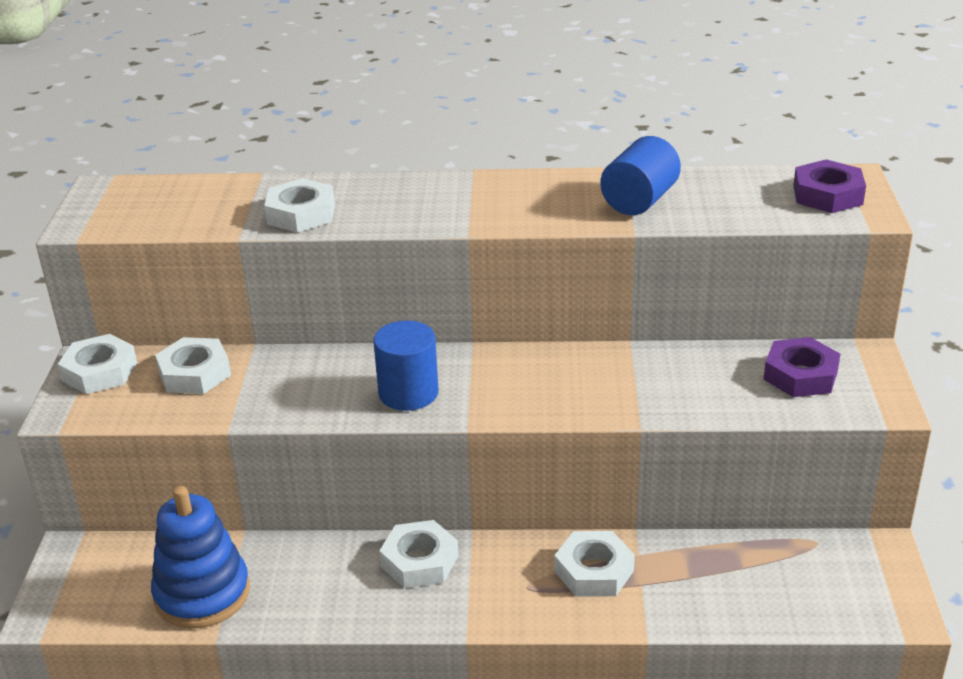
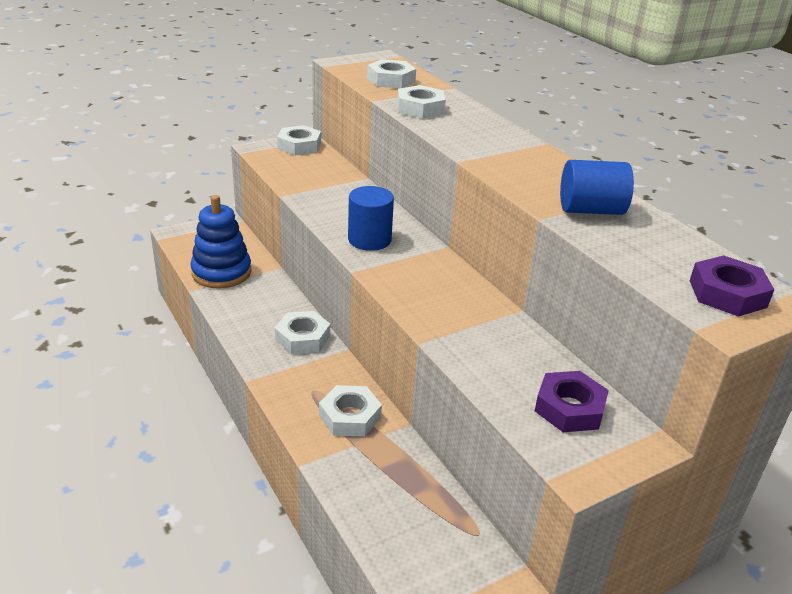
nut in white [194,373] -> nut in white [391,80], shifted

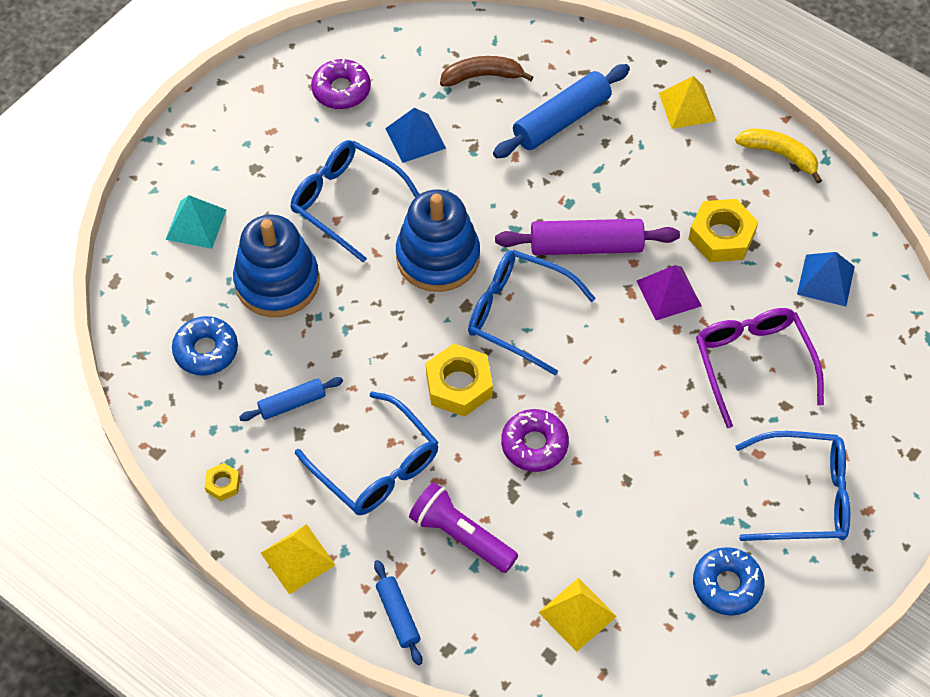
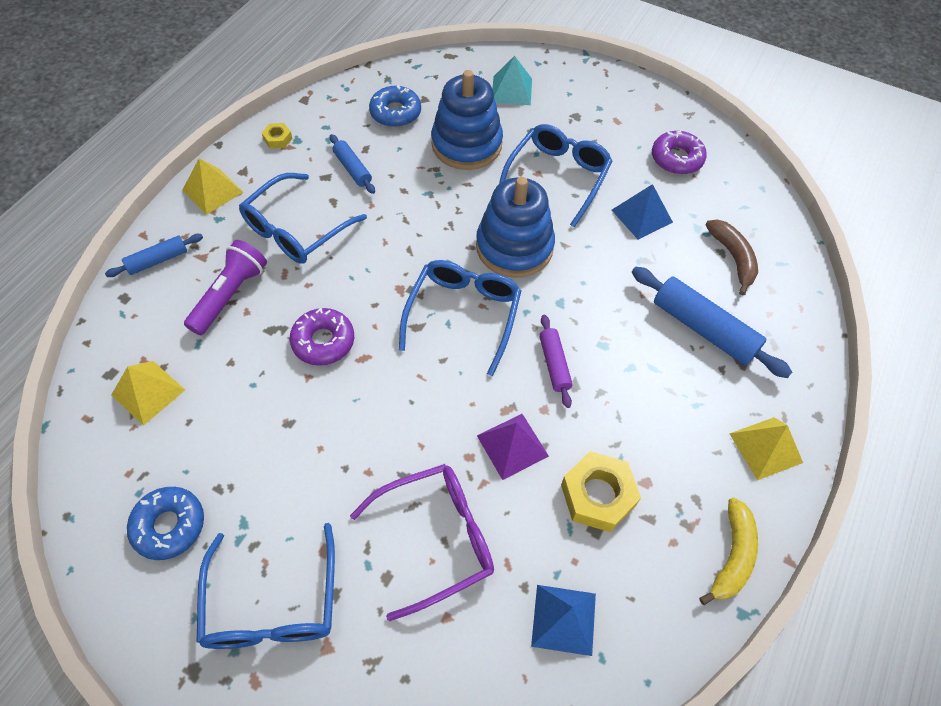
nut in yellow [459,385] -> none
rolling pin in purple [586,246] -> rolling pin in purple [554,364], x0.56

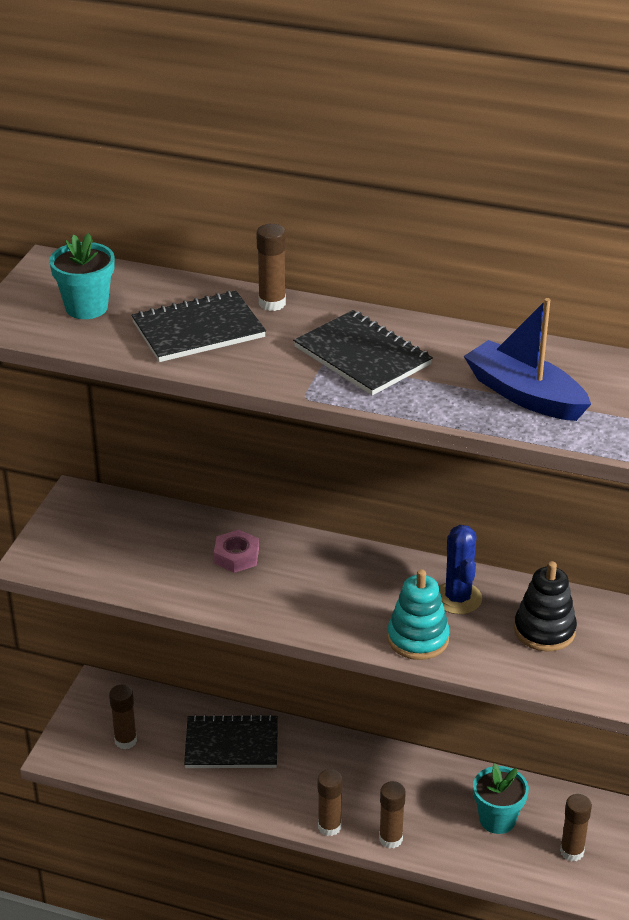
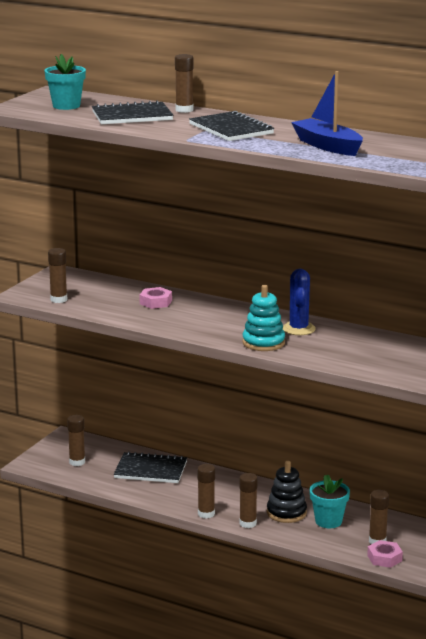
none -> glue stick in brown [58,299]
none -> nut in pink [384,558]
stacking toy in black [544,630] -> stacking toy in black [286,513], shifted

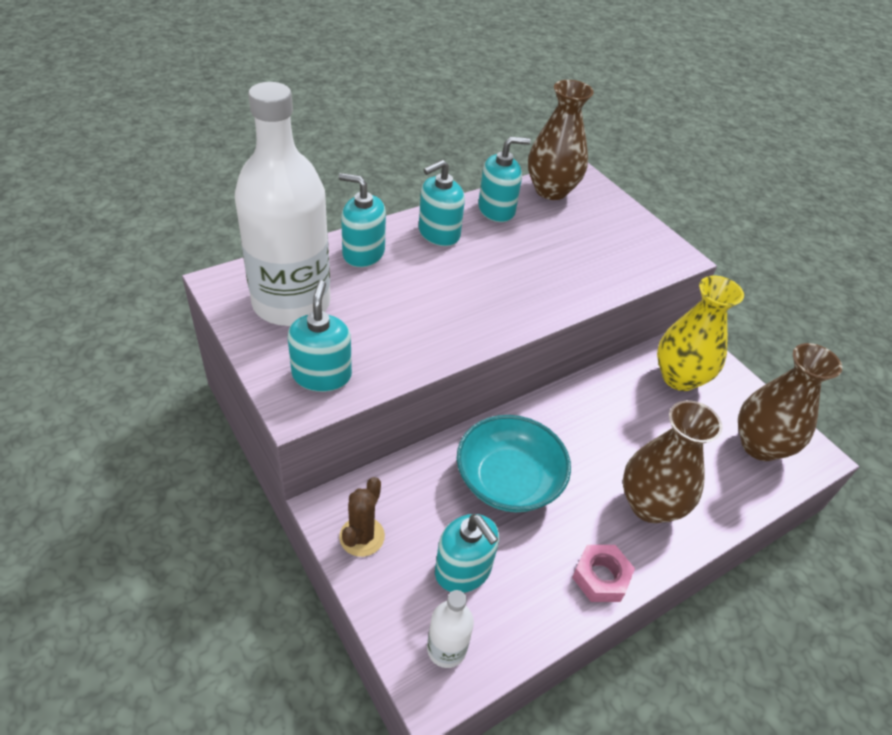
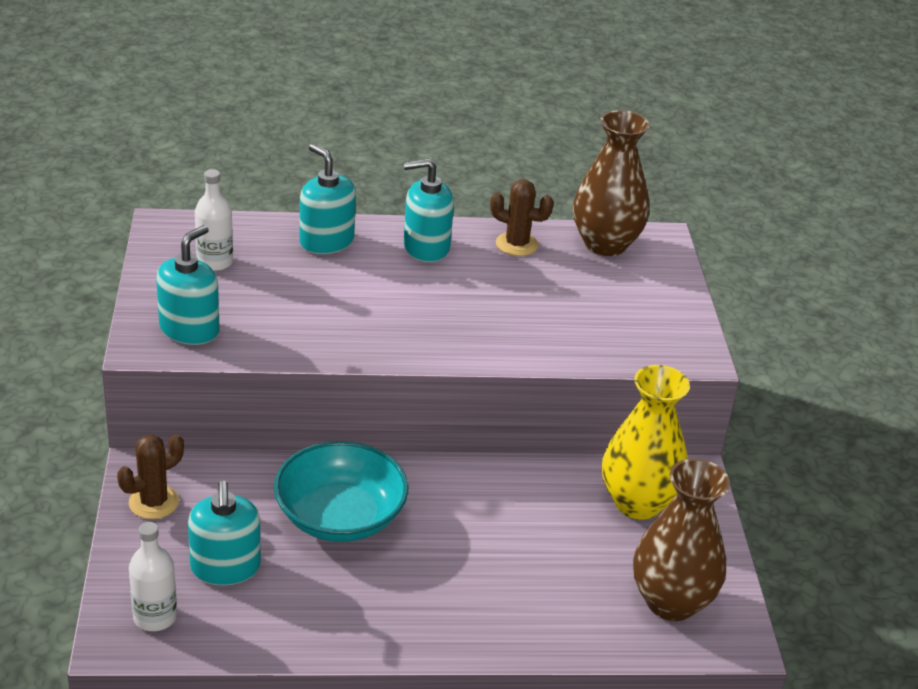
nut in pink [600,577] -> none
vase in brown [650,505] -> none
soap dispenser in turquoise [496,210] -> cactus in brown [517,244]
bottle in white [291,303] -> bottle in white [215,262], x0.42

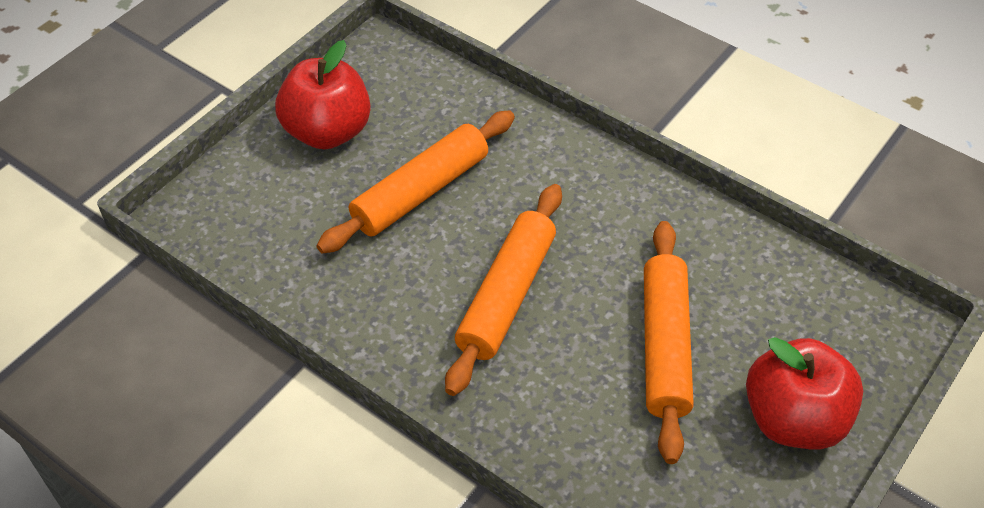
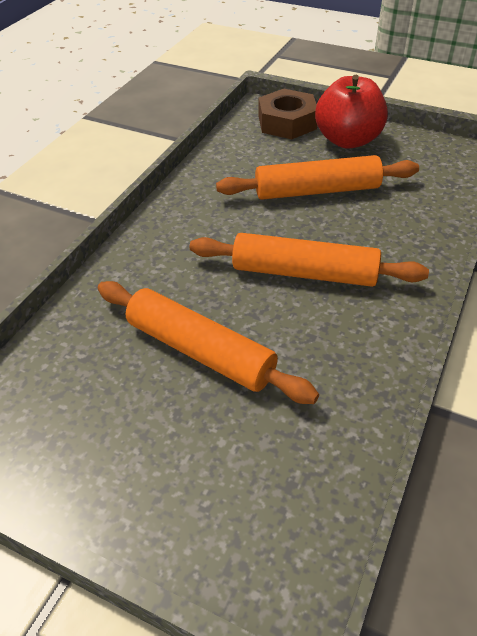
apple in red [327,132] -> none
none -> nut in brown [287,122]

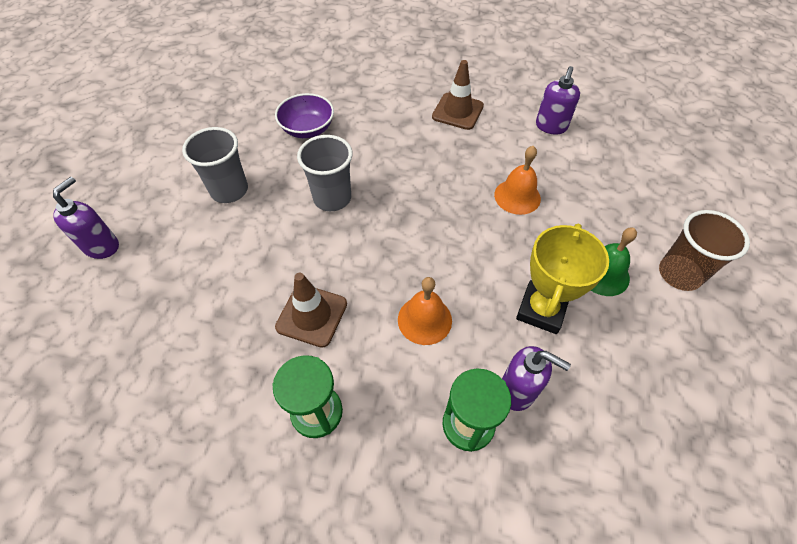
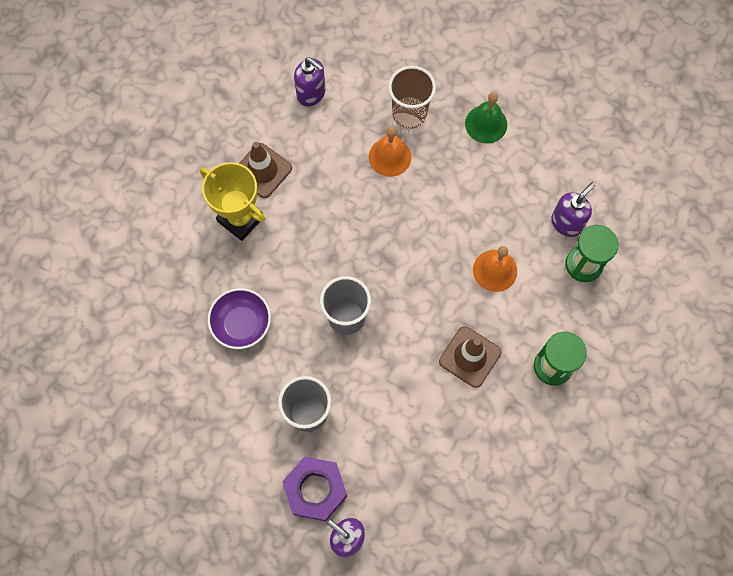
none -> nut in purple [315,490]
trophy in yellow [541,310] -> trophy in yellow [240,219], shifted
cup in brown [679,274] -> cup in brown [409,114], shifted

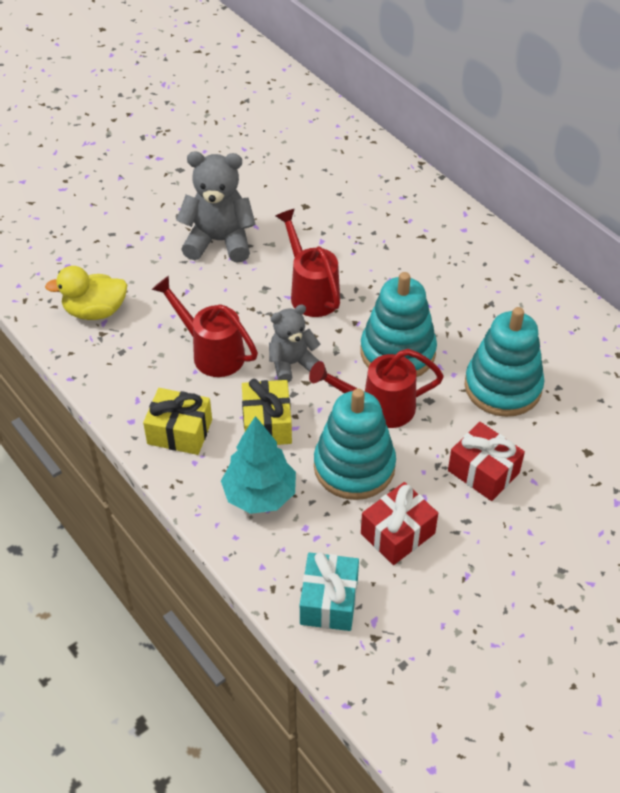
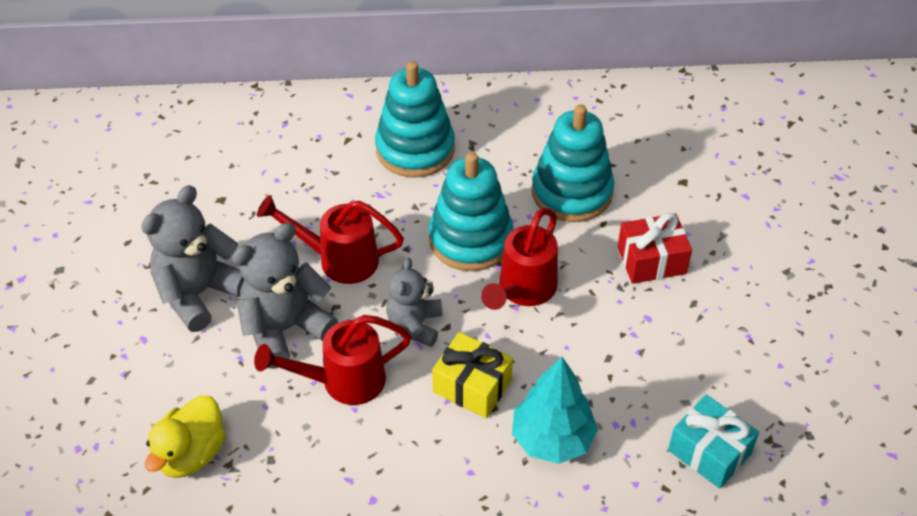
gift in yellow [180,432] -> none
gift in red [397,533] -> none
none -> teddy bear in grey [285,328]
stacking toy in turquoise [354,466] -> stacking toy in turquoise [415,149], shifted

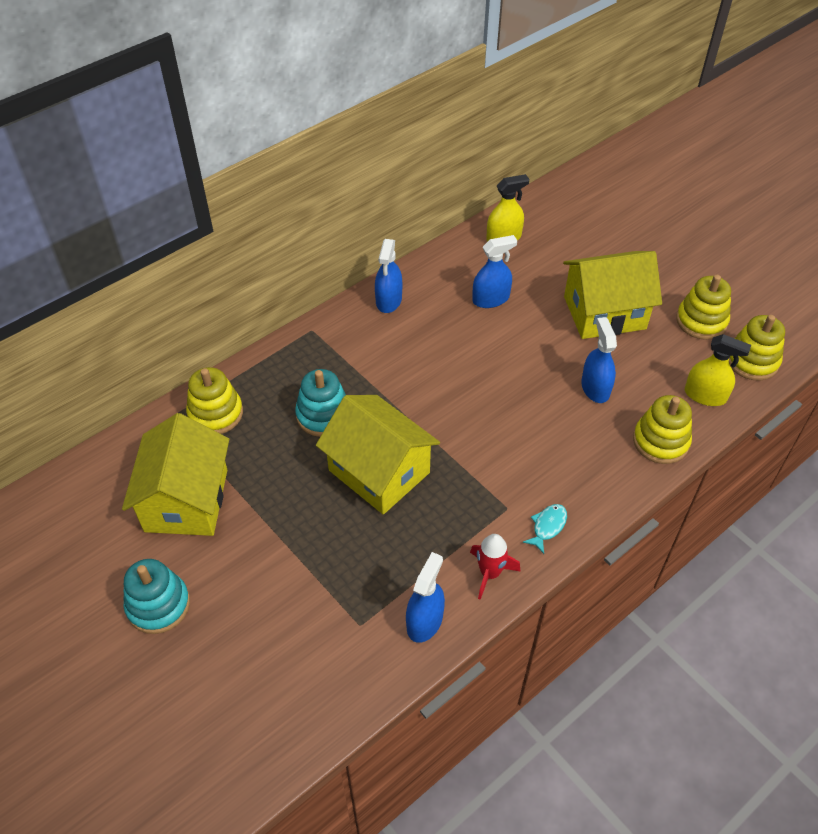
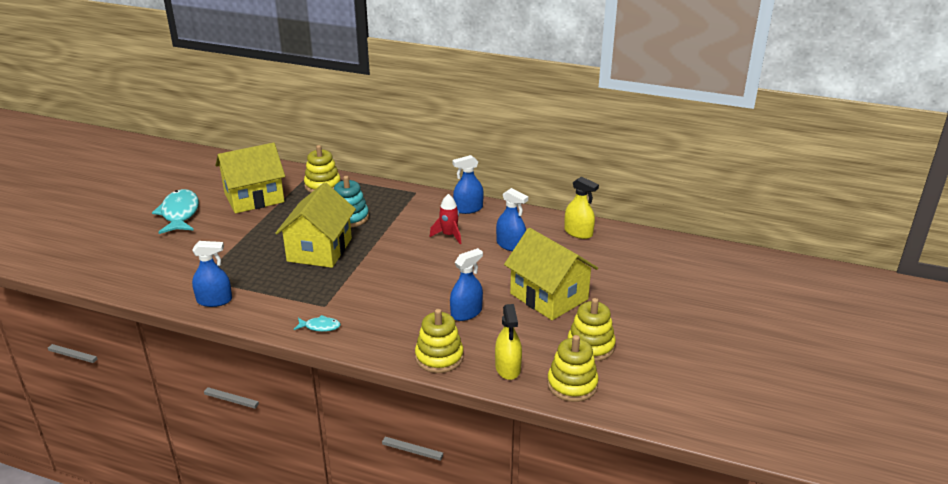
rocket in red [490,573] -> rocket in red [449,235], shifted
stacking toy in turquoise [158,605] -> fish in turquoise [179,214]

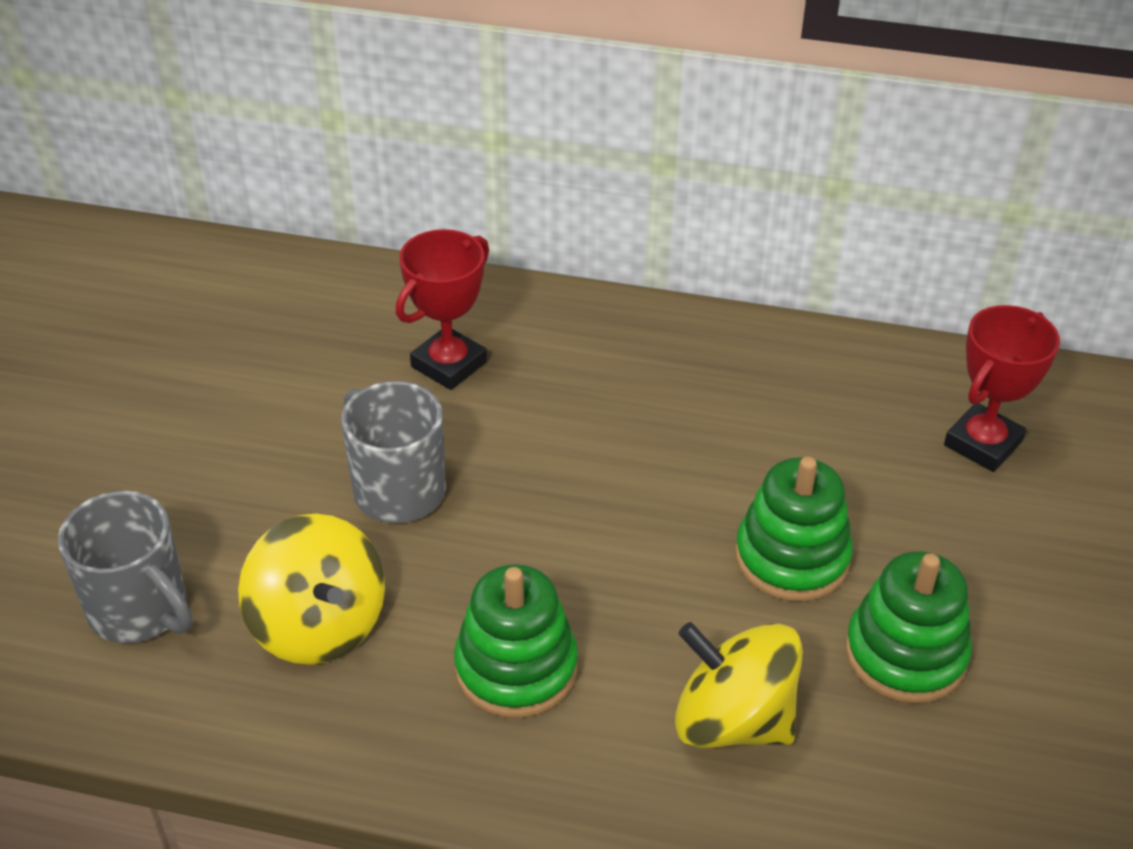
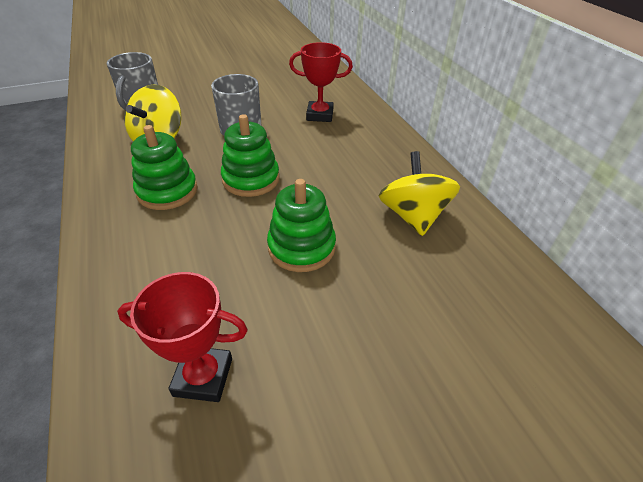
spinning top in yellow [733,720] -> spinning top in yellow [413,216], shifted
stacking toy in green [905,654] -> stacking toy in green [251,179], shifted
trophy in red [982,443] -> trophy in red [203,377], shifted

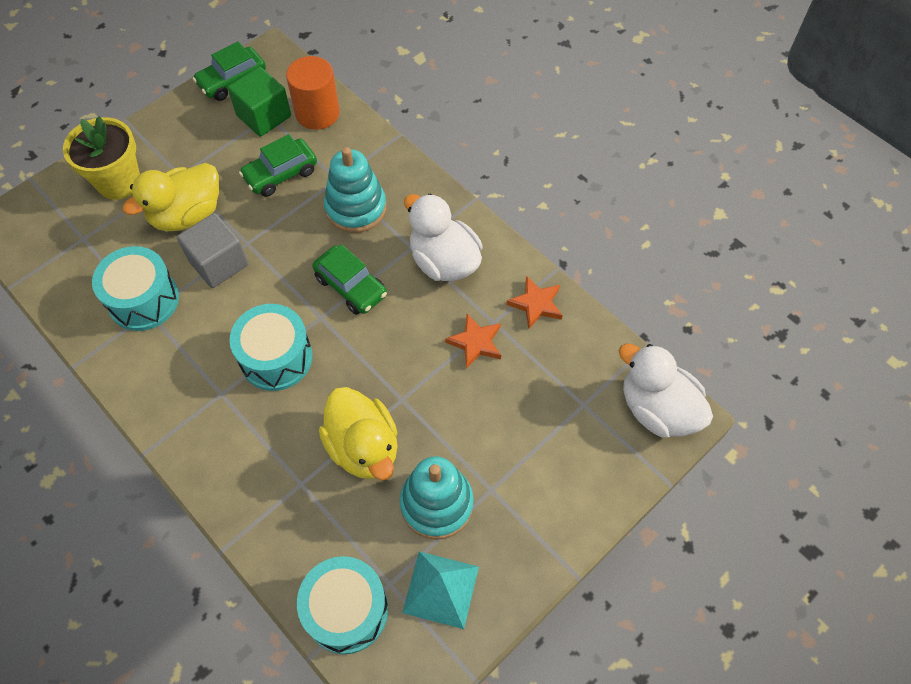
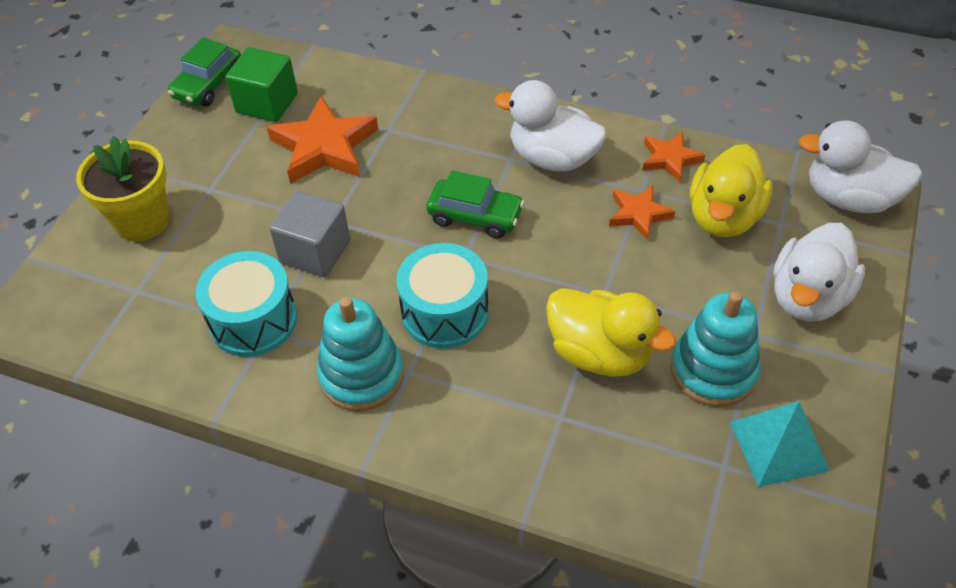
cylinder in orange [317,113] -> none
drum in turquoise [346,610] -> none
none -> duck in white [808,297]
duck in yellow [187,215] -> duck in yellow [723,217], shifted
stacking toy in turquoise [356,208] -> stacking toy in turquoise [361,375], shifted
car in green [281,174] -> star in orange [324,147]

